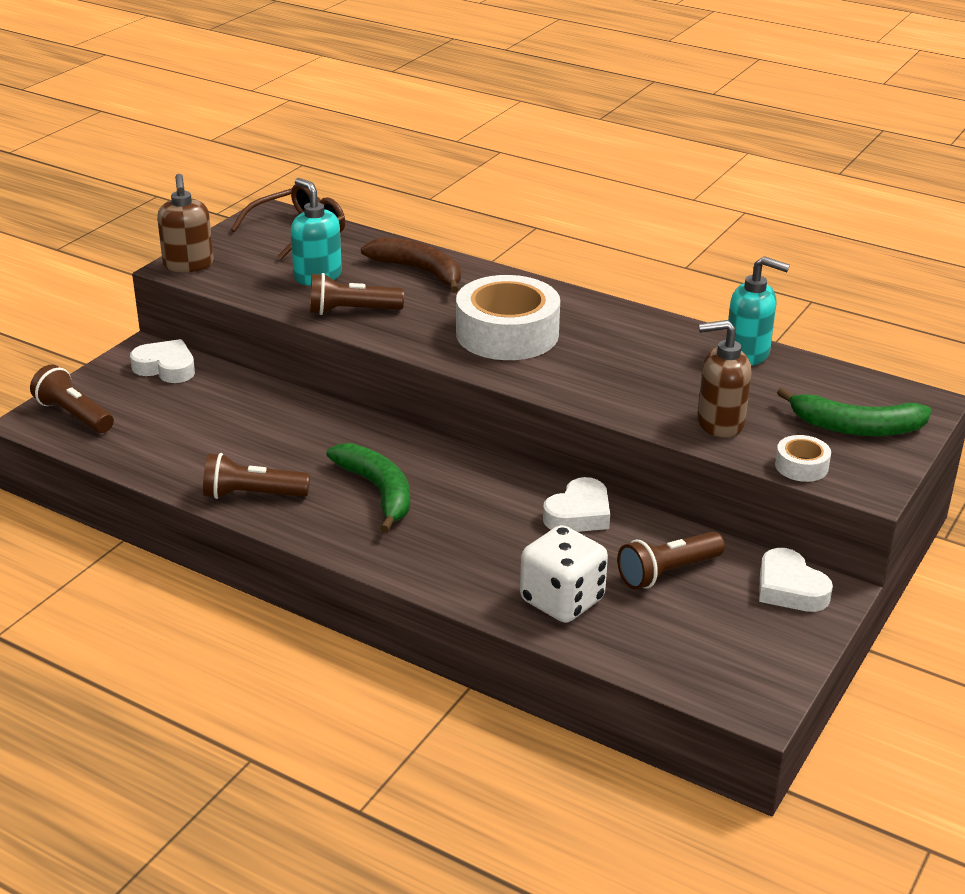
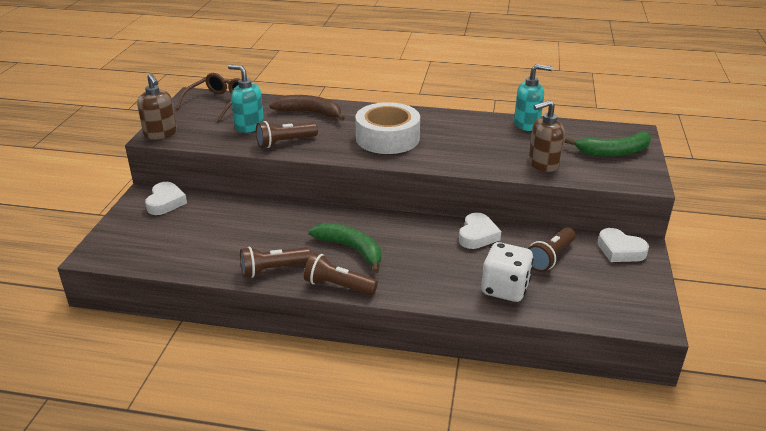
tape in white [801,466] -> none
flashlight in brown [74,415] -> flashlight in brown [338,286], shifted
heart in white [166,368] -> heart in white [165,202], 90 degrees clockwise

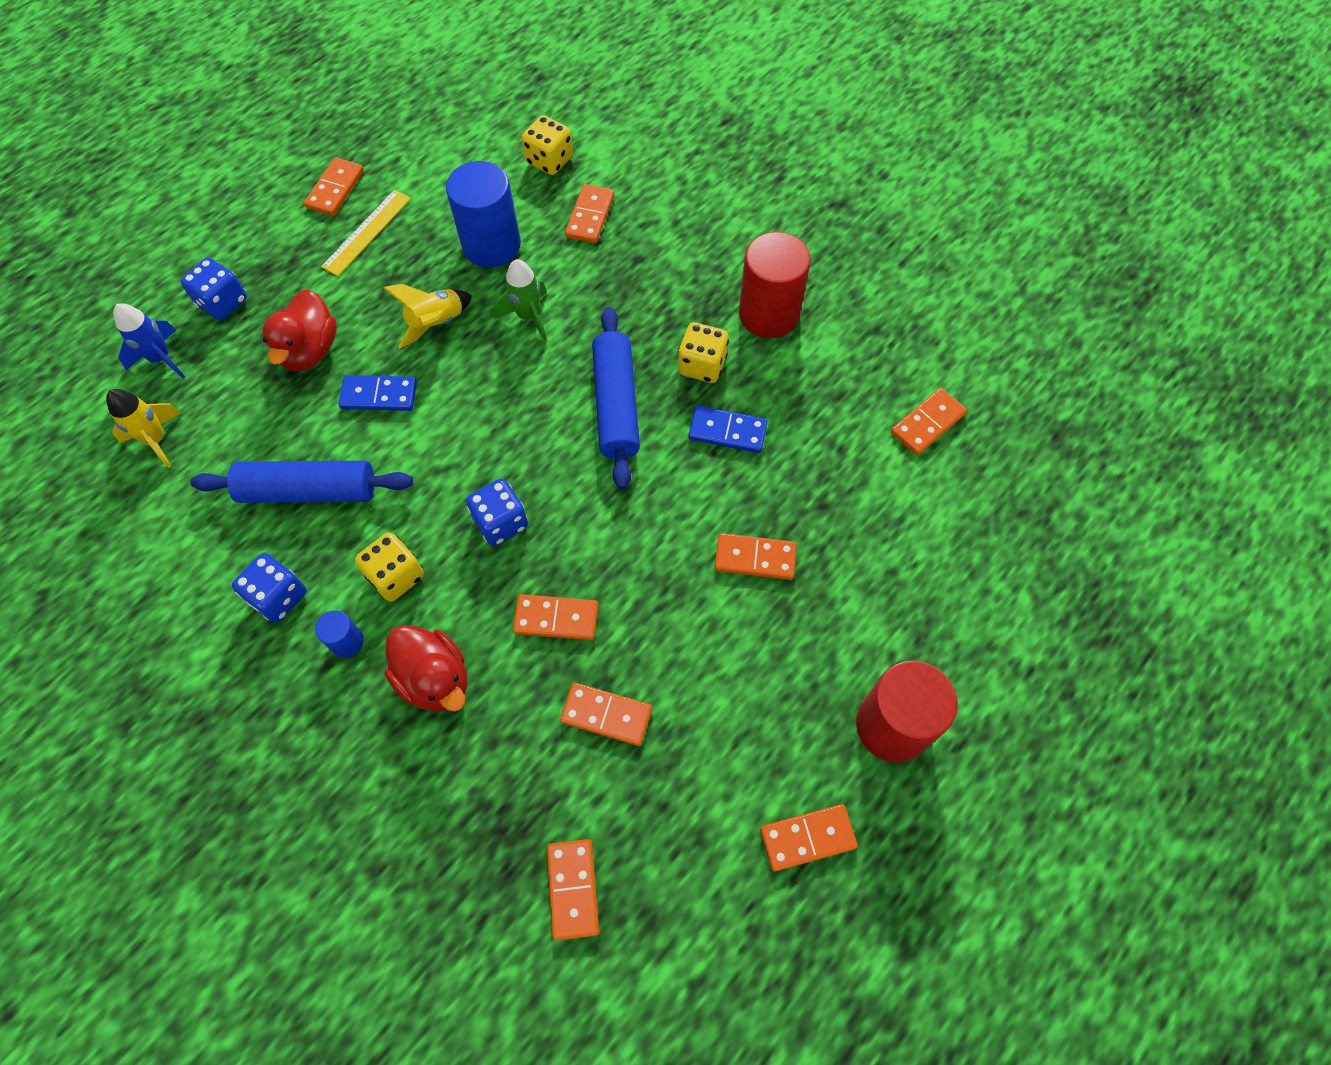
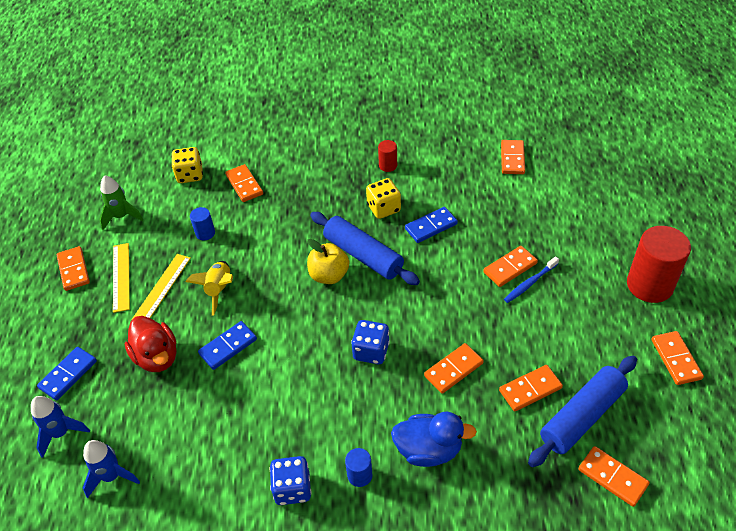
dice in yellow [396,576] -> none
none -> ruler in yellow [162,288]
none -> apple in yellow [329,275]
none -> toothbrush in blue [530,283]
rolling pin in blue [309,491] -> rolling pin in blue [582,416], shifted
rocket in green [528,316] -> rocket in green [121,217], shifted
dice in blue [223,302] -> domino in blue [68,374]
rocket in yellow [157,440] -> rocket in blue [112,476]
duck in red [435,679] -> duck in blue [428,450]
domino in orange [807,838] -> domino in orange [676,359], 45 degrees counterclockwise
cylinder in blue [491,245] -> cylinder in blue [205,233], x0.47
cylinder in red [768,314] -> cylinder in red [388,165], x0.47

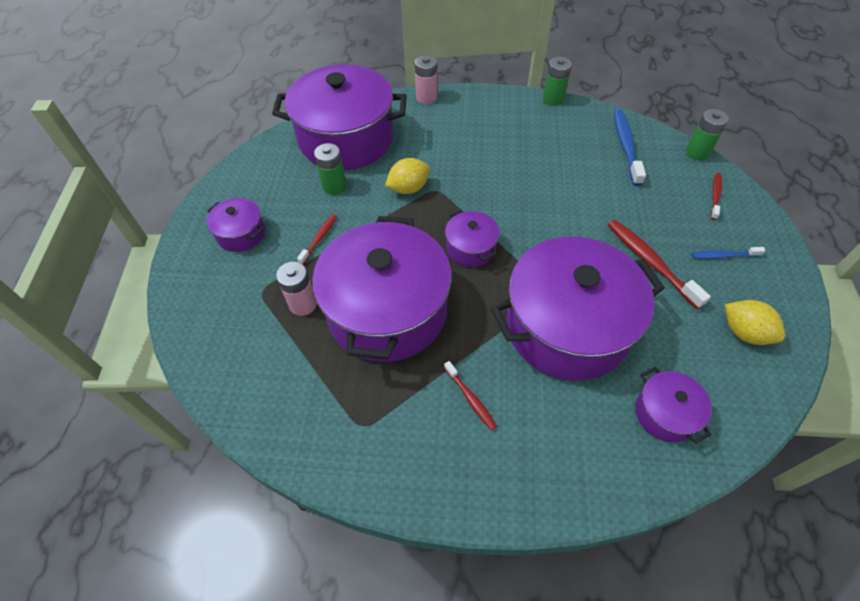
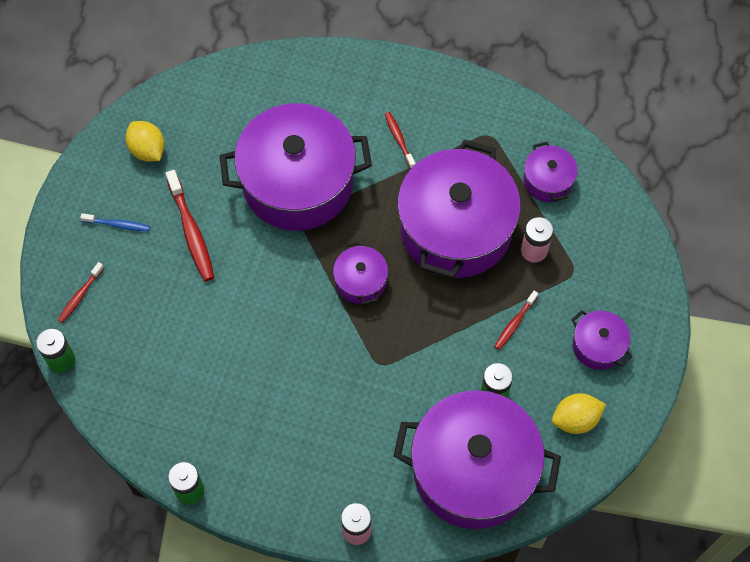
toothbrush in blue [626,146] -> none
lemon in yellow [408,188] -> lemon in yellow [575,419], shifted
pot in purple [665,413] -> pot in purple [548,180], shifted

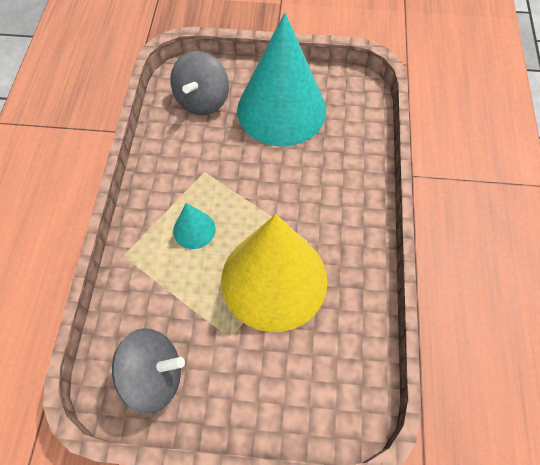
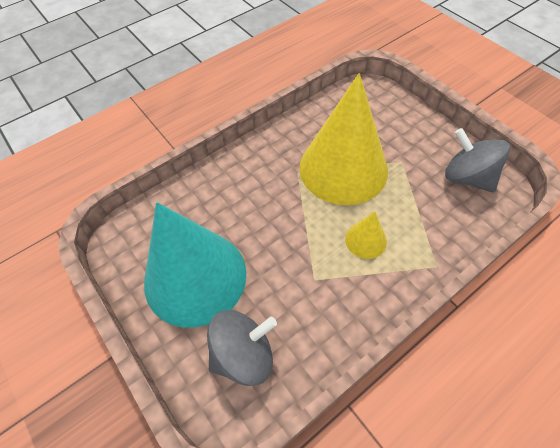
cone in turquoise [194,229] -> cone in yellow [365,240]

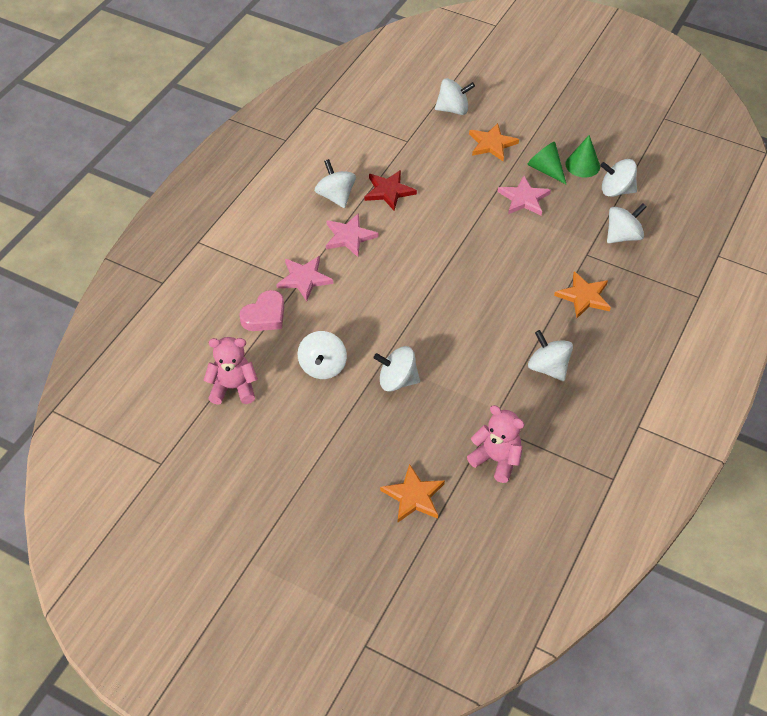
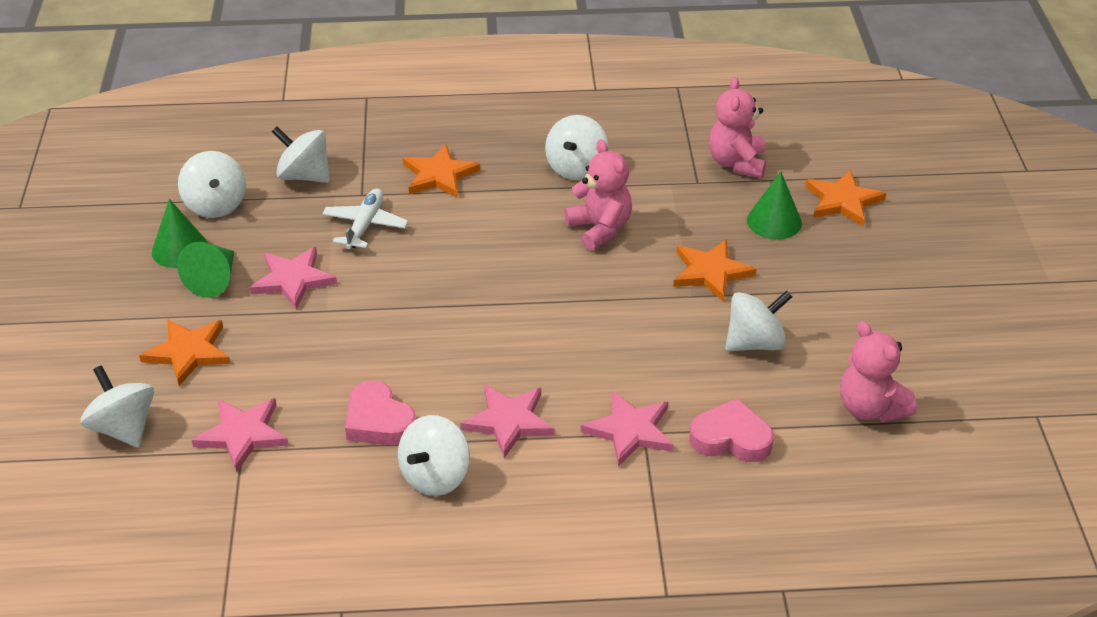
none -> star in pink [242,434]
none -> plane in white [365,225]
none -> teddy bear in pink [600,229]
none -> cone in green [774,221]
star in red [388,191] -> heart in pink [378,421]
spinning top in white [397,380] -> star in orange [710,272]

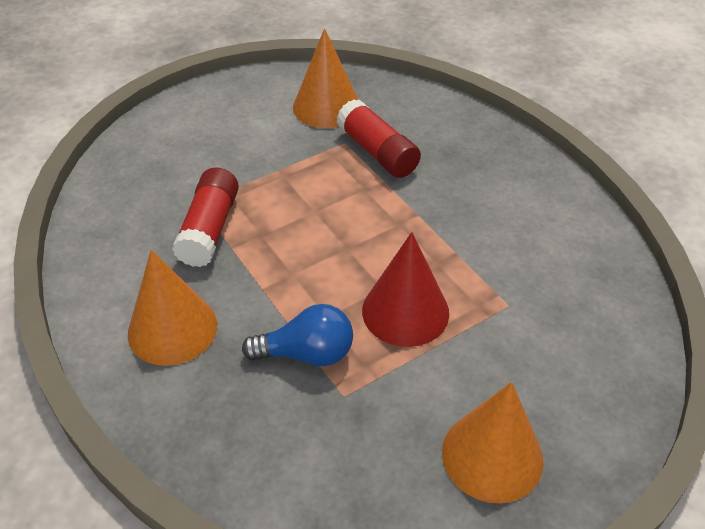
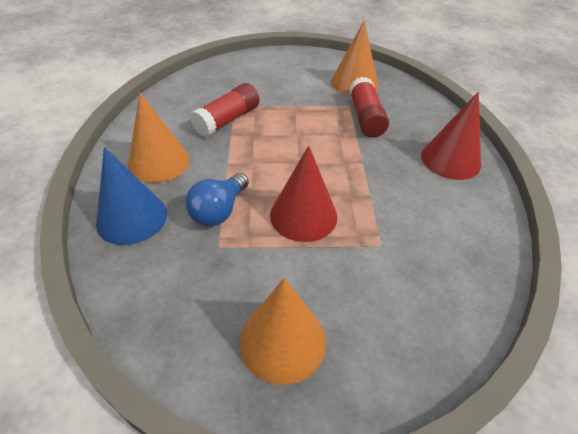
none -> cone in blue [132,218]
none -> cone in red [450,160]
light bulb in blue [307,353] -> light bulb in blue [219,211], 90 degrees clockwise

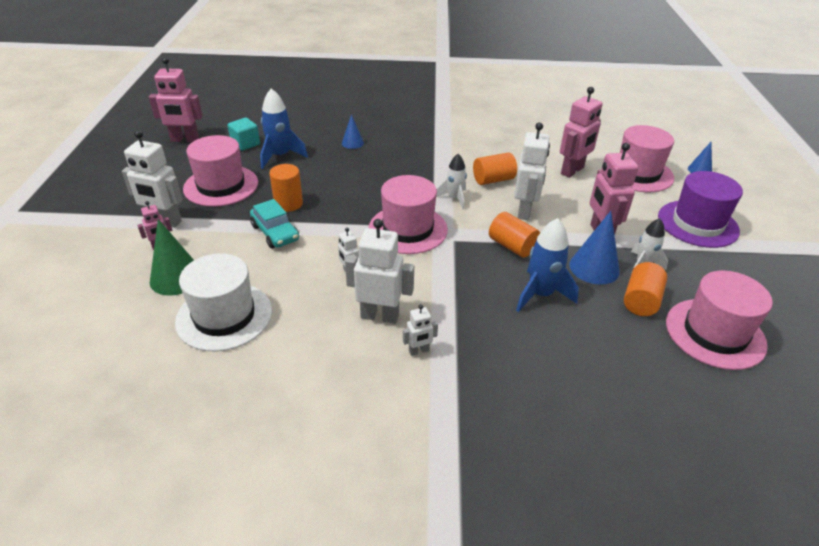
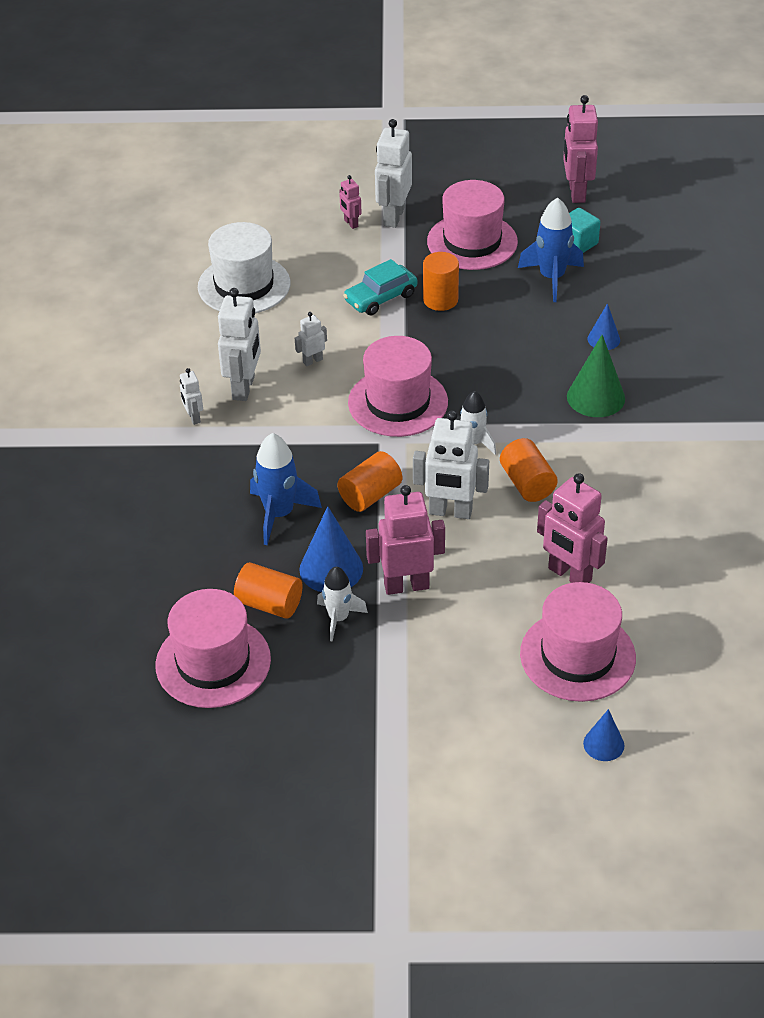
hat in purple [697,224] -> none
cone in green [176,277] -> cone in green [595,397], shifted

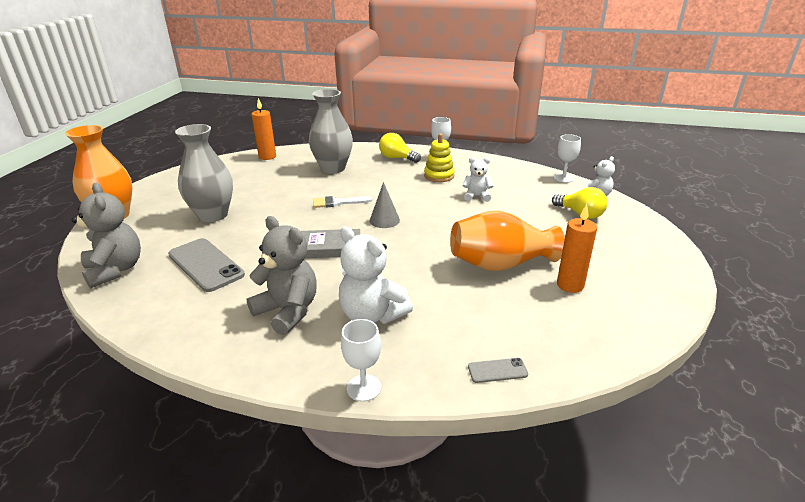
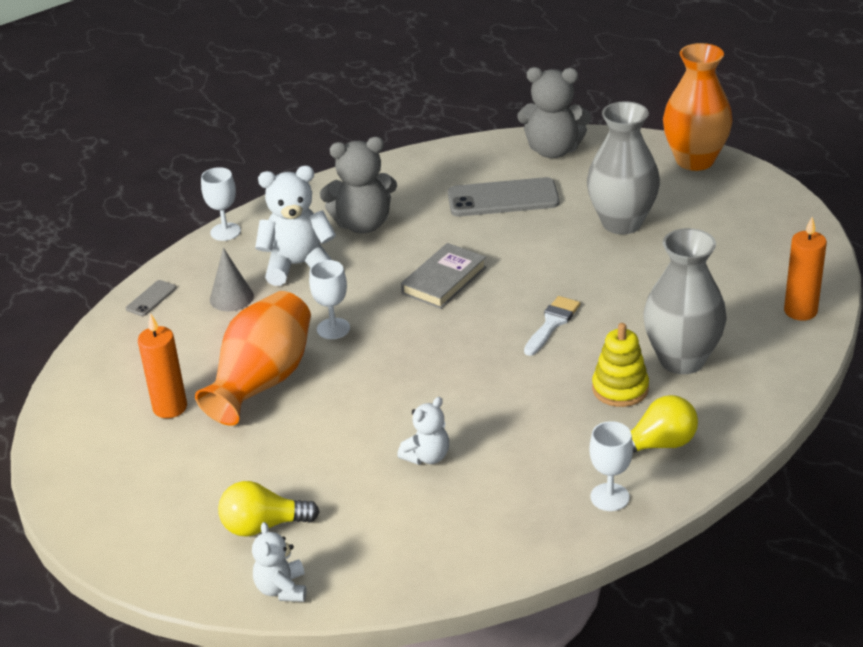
cone in grey [384,220] -> cone in grey [231,298], shifted
stacking toy in yellow [439,176] -> stacking toy in yellow [620,389], shifted
goblet in white [563,178] -> goblet in white [333,329], shifted

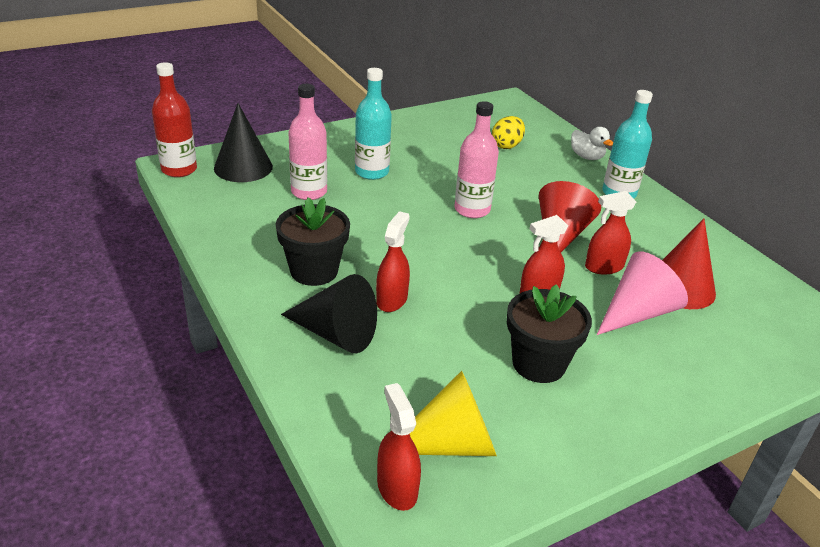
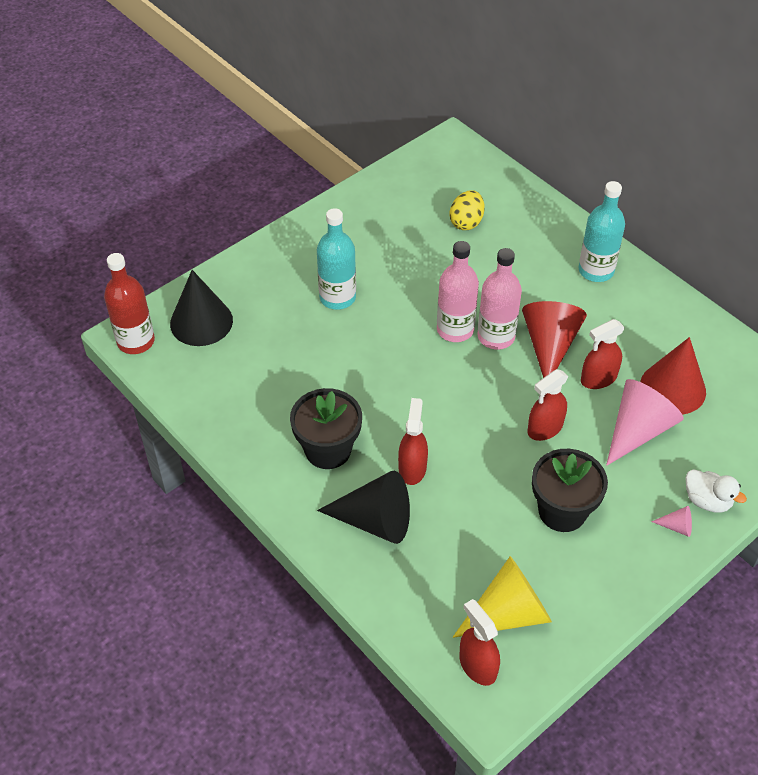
none -> cone in pink [676,526]
bottle in pink [309,192] -> bottle in pink [496,336], shifted
duck in white [586,157] -> duck in white [707,501], shifted

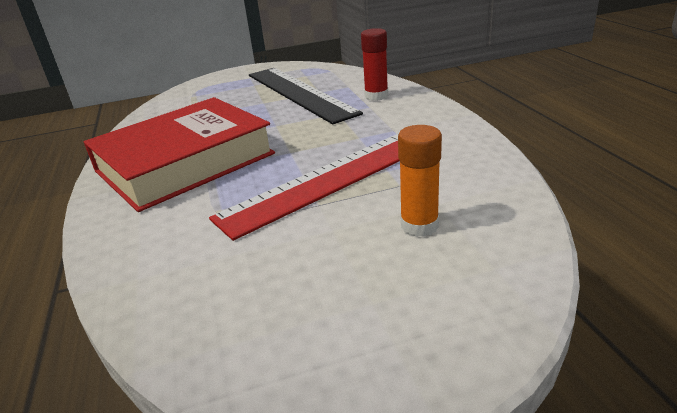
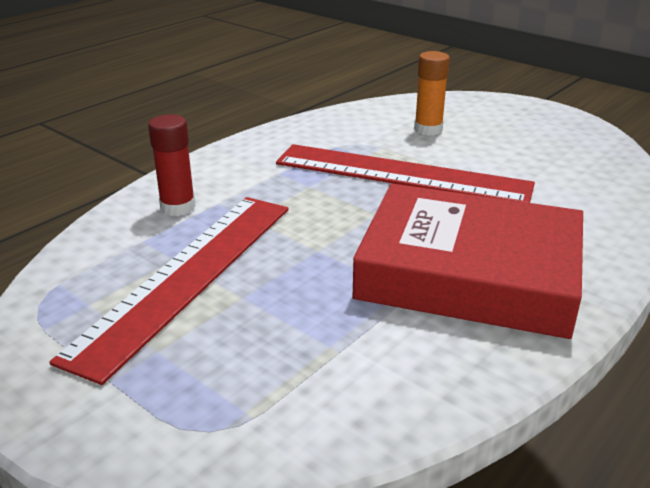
ruler in black [299,93] -> ruler in red [187,276]

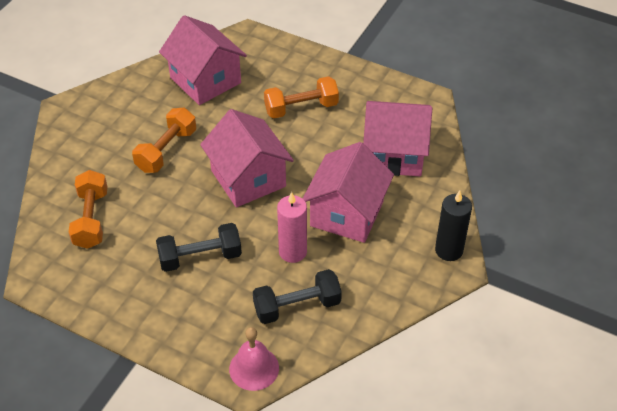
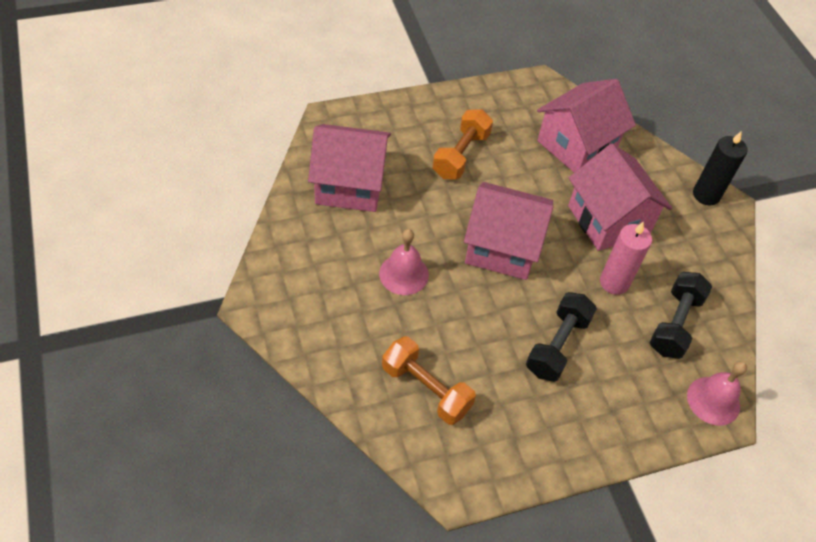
dumbbell in orange [166,150] -> bell in pink [404,274]

